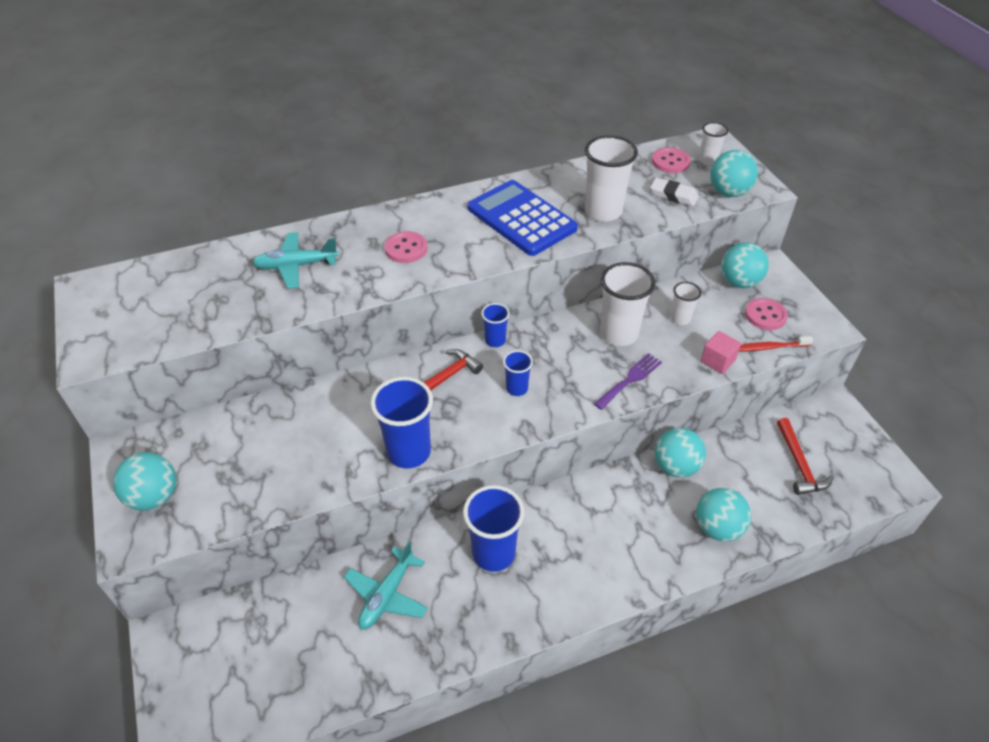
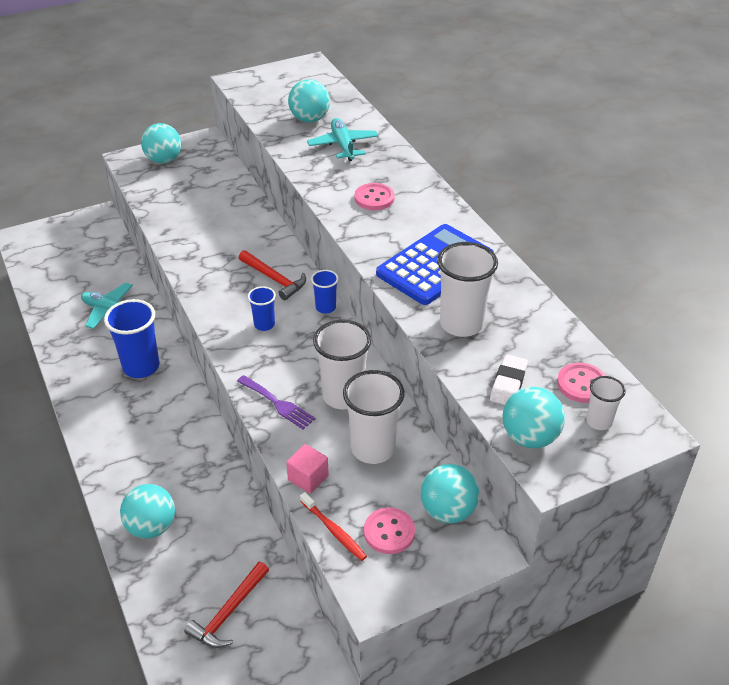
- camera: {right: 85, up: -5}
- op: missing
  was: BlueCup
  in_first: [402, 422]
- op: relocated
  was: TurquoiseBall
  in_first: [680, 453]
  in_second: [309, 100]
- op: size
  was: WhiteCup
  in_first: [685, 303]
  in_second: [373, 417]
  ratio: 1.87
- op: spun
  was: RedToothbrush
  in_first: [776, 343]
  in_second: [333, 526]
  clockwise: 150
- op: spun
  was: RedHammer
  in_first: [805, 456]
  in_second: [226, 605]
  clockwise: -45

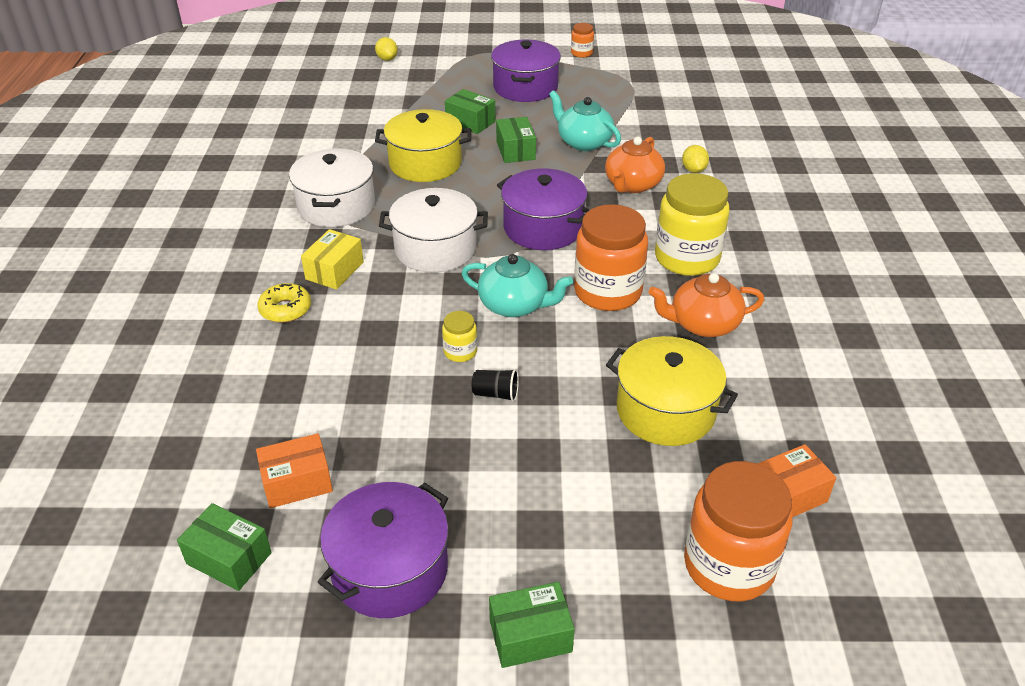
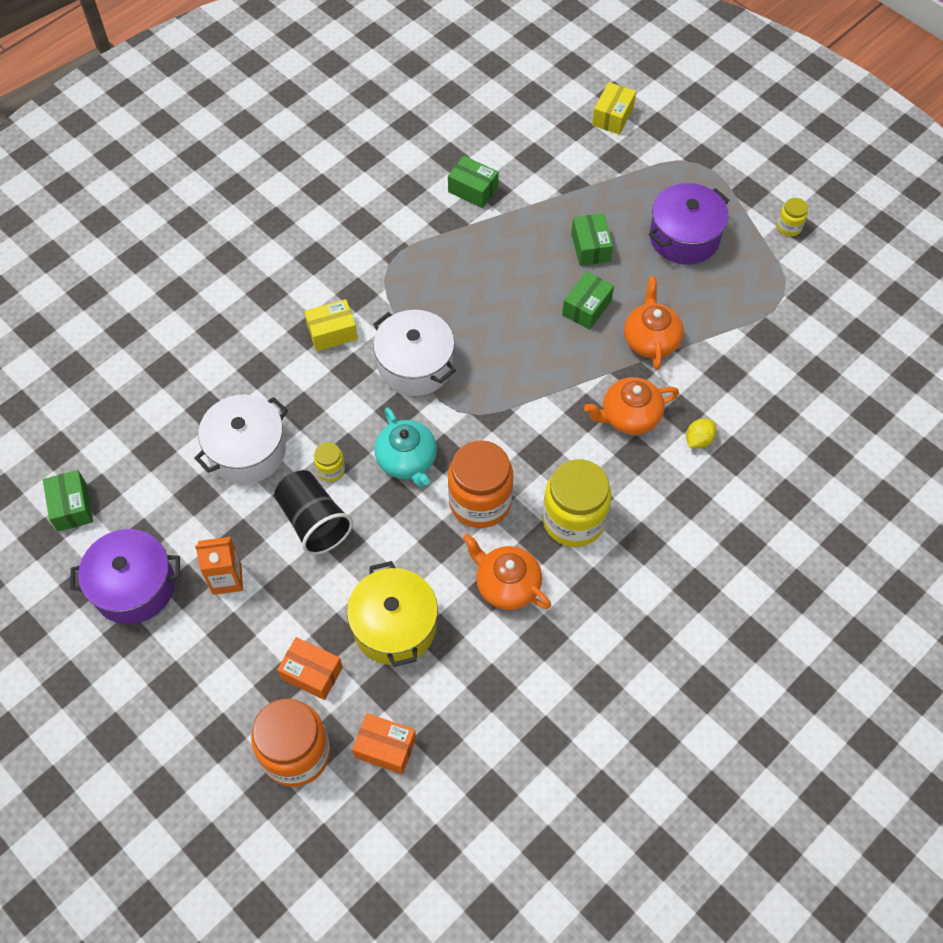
- camera: {right: 45, up: 20}
- op: relocated
  was: OrangeBox
  in_first: [294, 470]
  in_second: [310, 668]
- op: missing
  was: YellowDonut
  in_first: [284, 303]
- op: relocated
  was: WhitePot
  in_first: [332, 187]
  in_second: [241, 439]
- op: exchanged
  was: YellowLemon
  now: YellowBox
  in_first: [386, 49]
  in_second: [614, 108]
- op: missing
  was: YellowPot
  in_first: [423, 145]
- op: size
  was: BlackCup
  in_first: [495, 385]
  in_second: [313, 512]
  ratio: 2.09
- op: relocated
  was: GreenBox
  in_first: [532, 625]
  in_second: [473, 182]
- op: missing
  was: PurplePot
  in_first: [543, 209]
- op: colour
  was: TurquoiseTeapot
  now: OrangeTeapot
  in_first: [585, 120]
  in_second: [654, 323]
- op: colour
  was: OrangeJar
  now: YellowJar
  in_first: [582, 40]
  in_second: [792, 217]
- op: appeared
  now: OrangeCarton
  in_second: [219, 566]

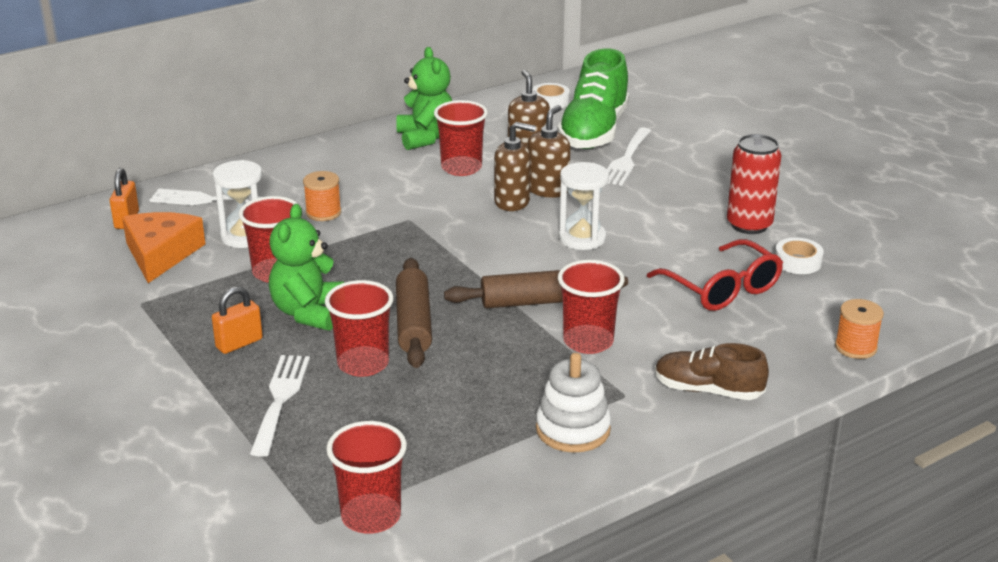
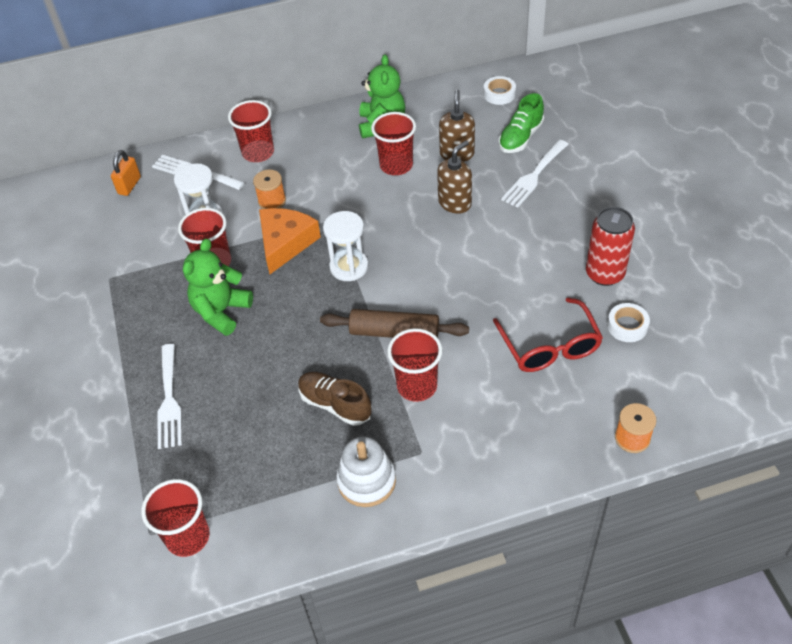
- camera: {right: 20, up: 20}
- op: relocated
  was: OrangeCheese
  in_first: [163, 247]
  in_second: [290, 241]
- op: missing
  was: OrangePadlock
  in_first: [237, 320]
- op: spun
  was: WhiteFork
  in_first: [280, 406]
  in_second: [169, 396]
  clockwise: 150
- op: relocated
  was: RedCup
  in_first: [359, 328]
  in_second: [251, 131]
- op: missing
  was: BrownRollingPin
  in_first: [414, 313]
- op: missing
  was: BrownSoapDispenser
  in_first: [515, 166]
- op: size
  was: GreenShoe
  in_first: [593, 98]
  in_second: [521, 123]
  ratio: 0.59
- op: relocated
  was: WhiteHourglass
  in_first: [584, 206]
  in_second: [345, 246]
- op: relocated
  was: BrownShoe
  in_first: [712, 371]
  in_second: [335, 399]

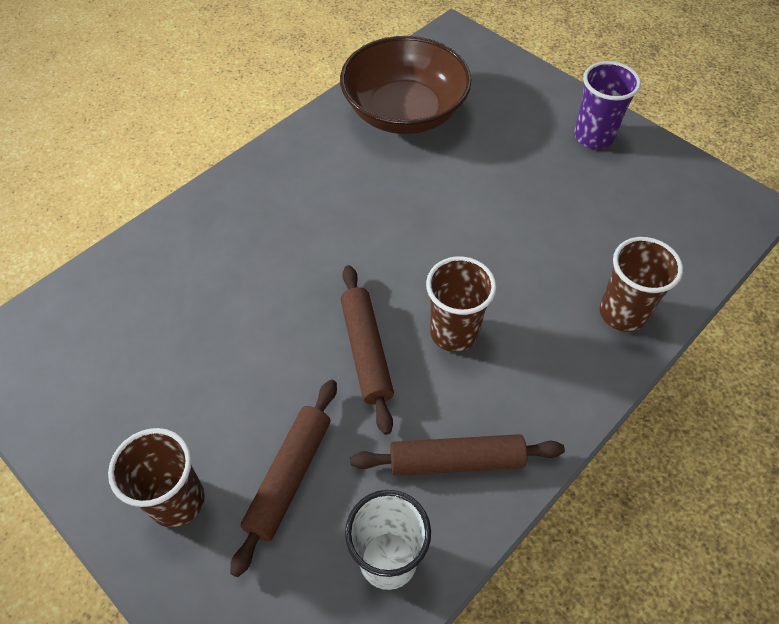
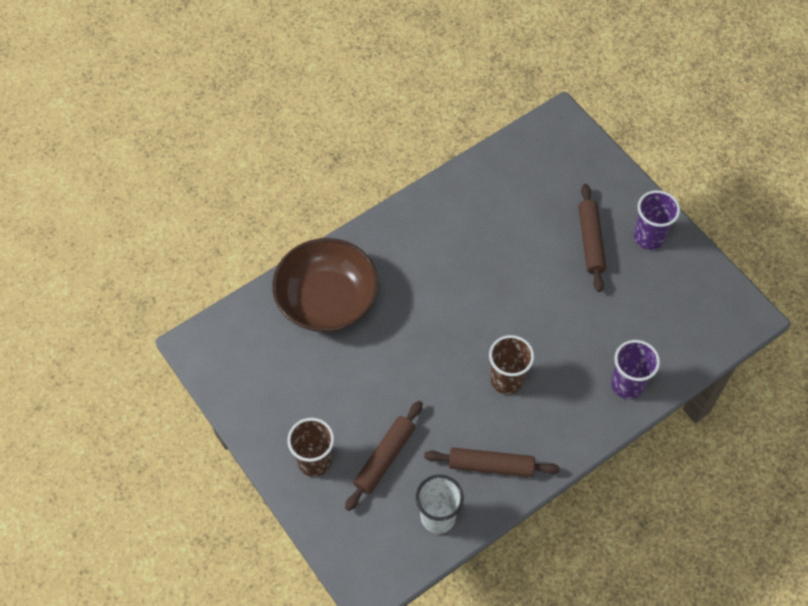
- camera: {right: 10, up: 5}
- op: relocated
  was: BrownBowl
  in_first: [406, 85]
  in_second: [325, 285]
- op: relocated
  was: BrownRollingPin
  in_first: [367, 350]
  in_second: [592, 238]
- op: colour
  was: BrownCup
  now: PurpleCup
  in_first: [641, 284]
  in_second: [635, 369]

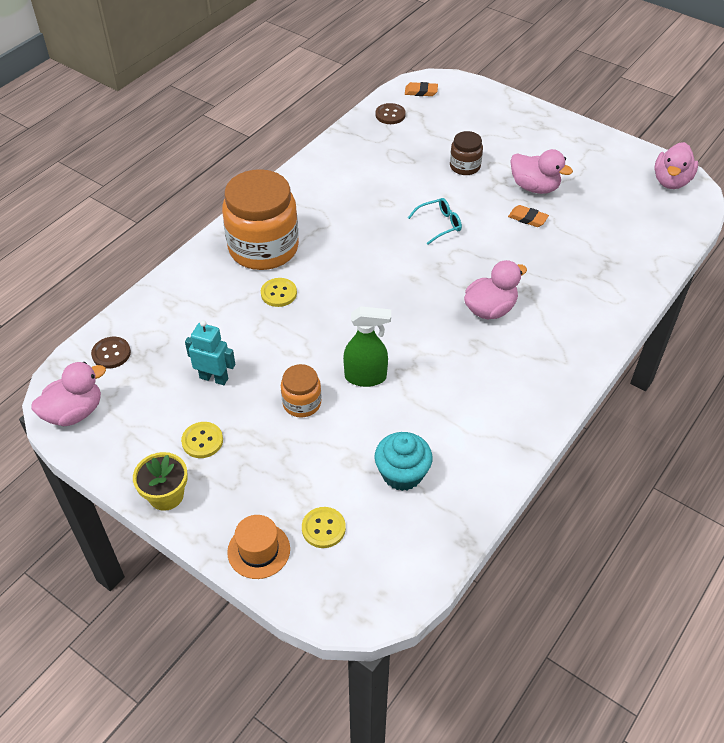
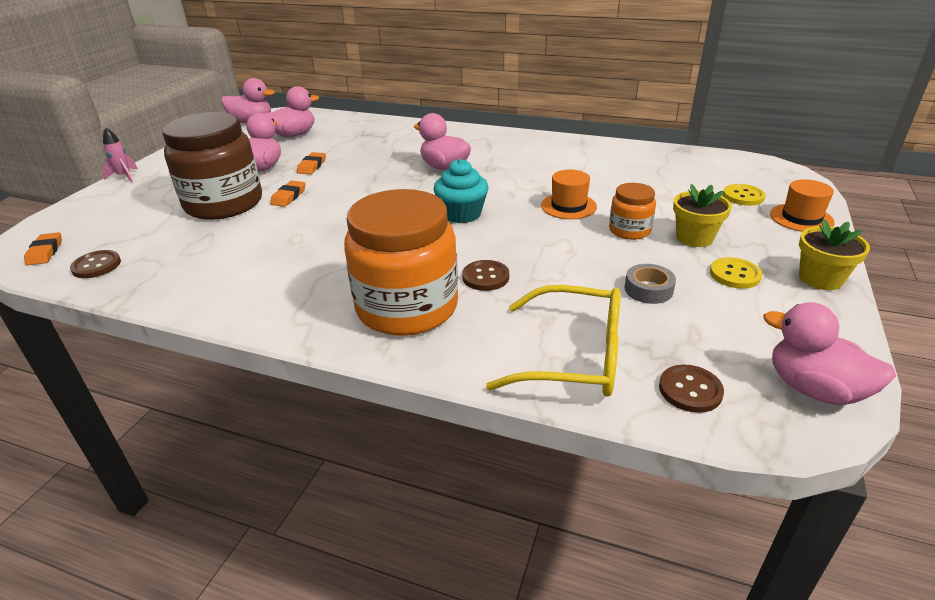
- camera: {right: -105, up: -15}
- op: exchanged
  was: TurquoiseRobot
  now: GreyTape
  in_first: [210, 352]
  in_second: [650, 284]
- op: colour
  was: YellowButton
  now: BrownButton
  in_first: [279, 292]
  in_second: [485, 275]
- op: exchanged
  was: GreenSprayBottle
  now: OrangeHat
  in_first: [367, 346]
  in_second: [569, 194]
- op: relocated
  was: TurquoiseCupcake
  in_first: [403, 461]
  in_second: [461, 191]
- op: missing
  was: TurquoiseGlasses
  in_first: [435, 221]
- op: size
  was: BrownJar
  in_first: [466, 153]
  in_second: [212, 166]
  ratio: 2.08
- op: appeared
  now: PinkRocket
  in_second: [120, 155]
- op: appeared
  now: PinkDuck
  in_second: [291, 111]
- op: appeared
  now: OrangeEraser
  in_second: [288, 194]
- op: appeared
  now: YellowGlasses
  in_second: [553, 341]
- op: appeared
  now: YellowFlowerPot
  in_second: [702, 215]

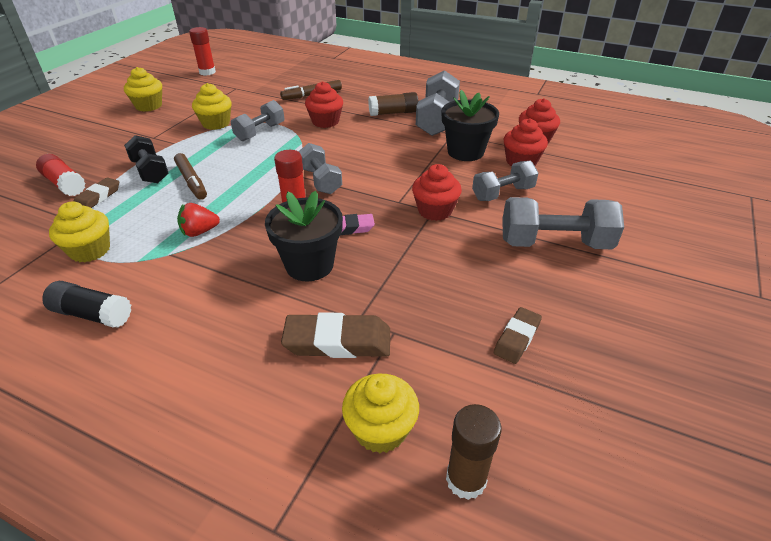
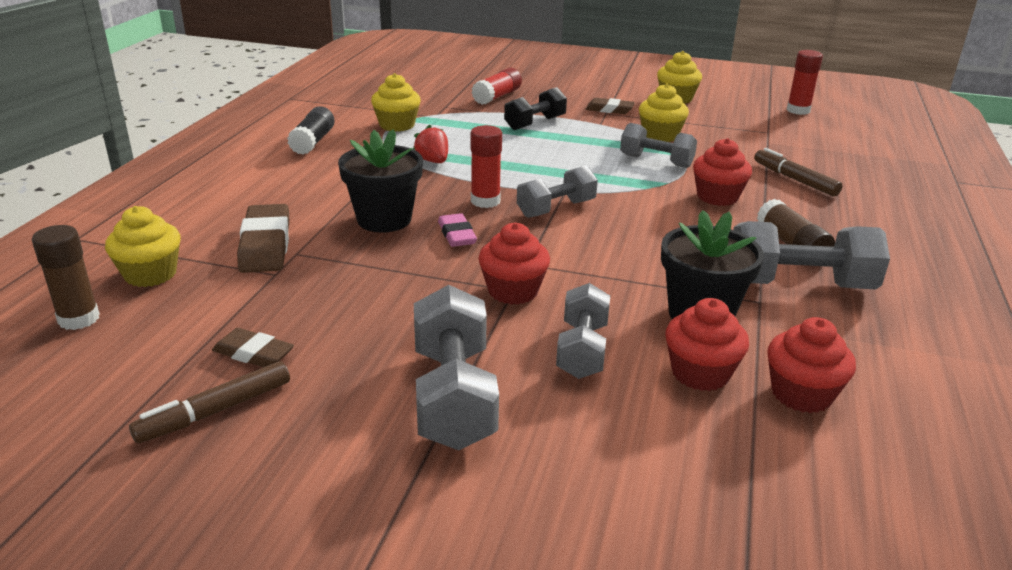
- camera: {right: 80, up: -10}
- op: relocated
  was: BrownEraser
  in_first: [96, 192]
  in_second: [610, 106]
- op: relocated
  was: BrownMarker
  in_first: [190, 176]
  in_second: [209, 402]
- op: spun
  was: GreyDumbbell
  in_first: [505, 181]
  in_second: [583, 331]
  clockwise: 45

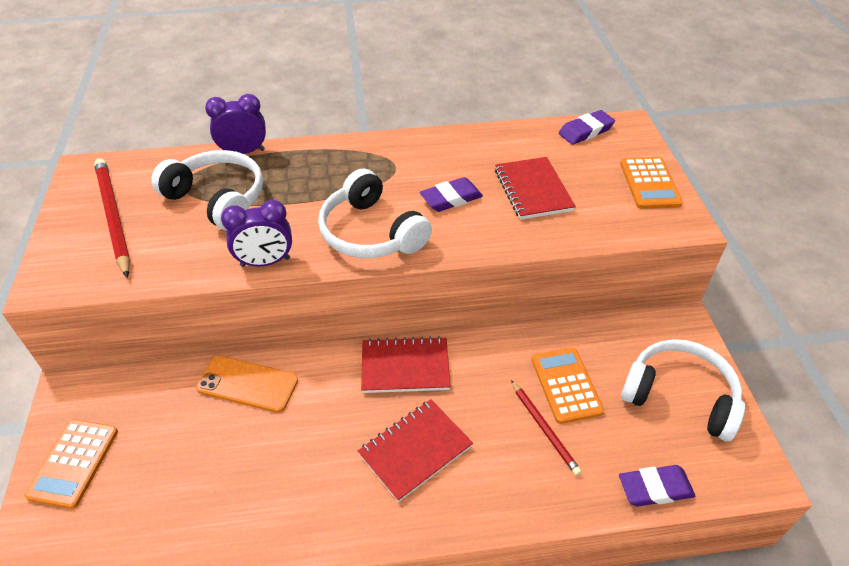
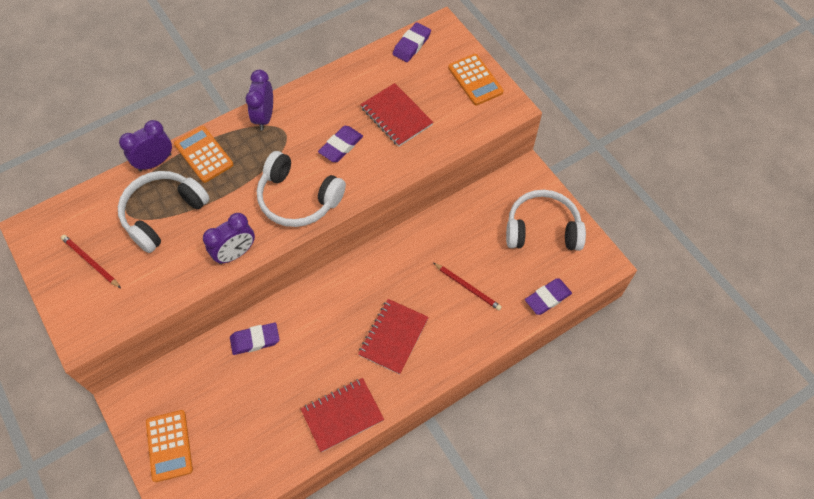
- camera: {right: -25, up: 15}
- op: size
  was: RedPencil
  in_first: [112, 218]
  in_second: [91, 261]
  ratio: 0.58
- op: spun
  was: WhiteHeadphones
  in_first: [207, 190]
  in_second: [164, 212]
  clockwise: -60
- op: exchanged
  was: OrangePhone
  now: PurpleEraser
  in_first: [247, 384]
  in_second: [255, 338]
- op: relocated
  was: RedNotebook
  in_first: [405, 364]
  in_second: [342, 415]
- op: relocated
  was: OrangeCalculator
  in_first: [567, 385]
  in_second: [203, 154]
- op: appeared
  now: PurpleClock
  in_second: [259, 100]

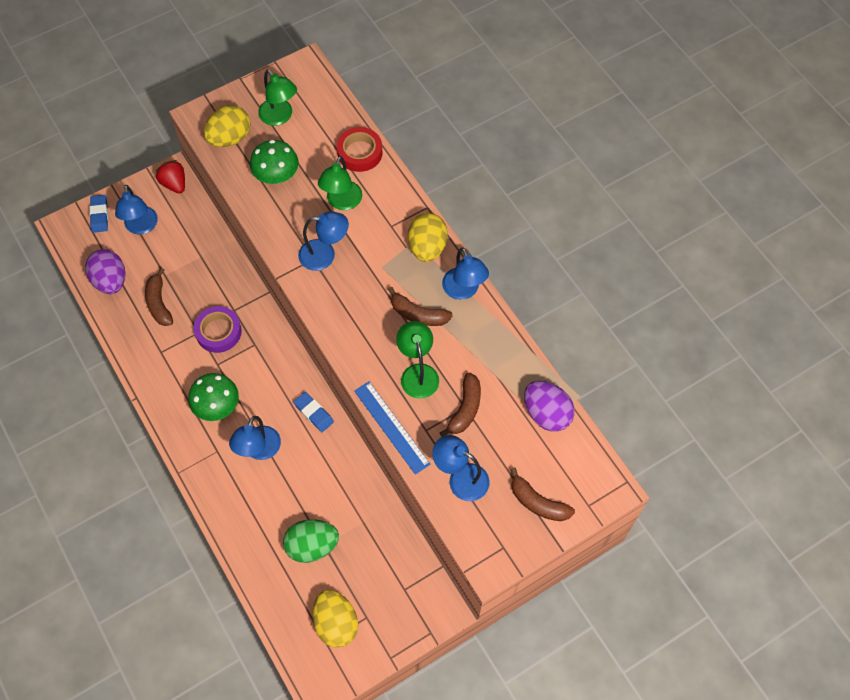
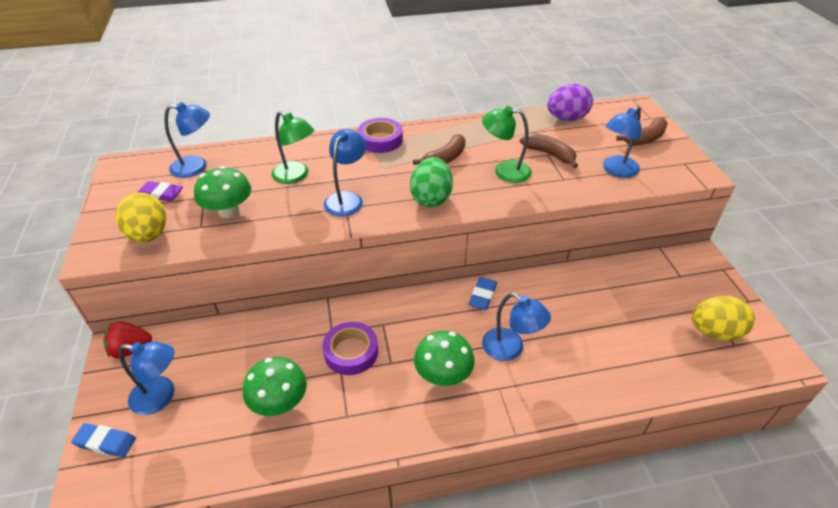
- camera: {right: -70, up: -20}
- op: missing
  was: PurpleEgg
  in_first: [105, 271]
- op: exchanged
  was: BrownBanana
  now: GreenMushroom
  in_first: [159, 297]
  in_second: [275, 386]
- op: exchanged
  was: GreenLamp
  now: PurpleEraser
  in_first: [277, 98]
  in_second: [160, 191]
- op: relocated
  was: GreenEgg
  in_first: [311, 541]
  in_second: [431, 182]
- op: spun
  was: BlueEraser
  in_first: [313, 412]
  in_second: [483, 293]
  clockwise: -45
- op: missing
  was: RedTape
  in_first: [360, 149]
- op: missing
  was: BlueRuler
  in_first: [392, 428]
- op: exchanged
  was: YellowEgg
  now: PurpleTape
  in_first: [428, 237]
  in_second: [380, 135]
- op: relocated
  was: BlueLamp
  in_first: [465, 274]
  in_second: [187, 140]

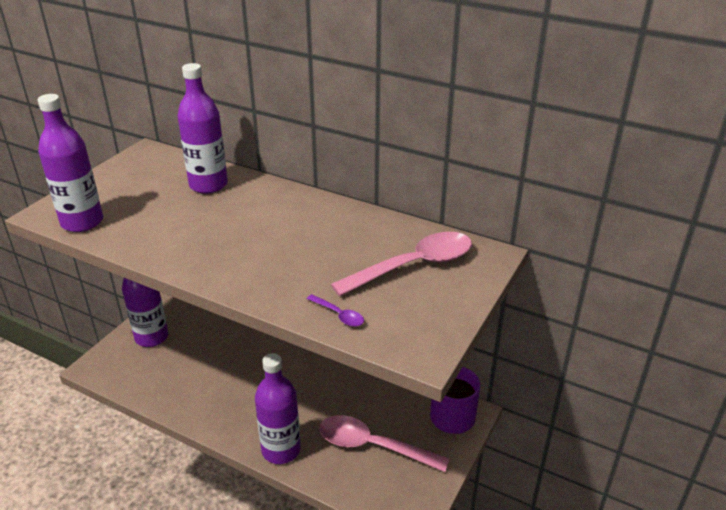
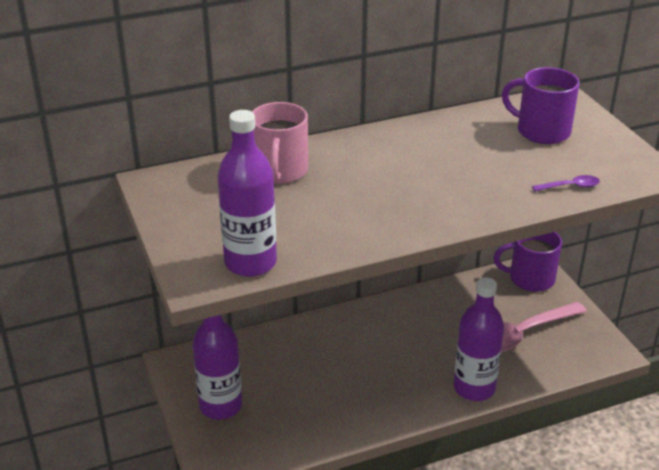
- camera: {right: -50, up: 0}
- op: exchanged
  was: PurpleBottle
  now: PinkMug
  in_first: [202, 128]
  in_second: [280, 143]
- op: exchanged
  was: PinkSpoon
  now: PurpleMug
  in_first: [401, 264]
  in_second: [541, 105]

